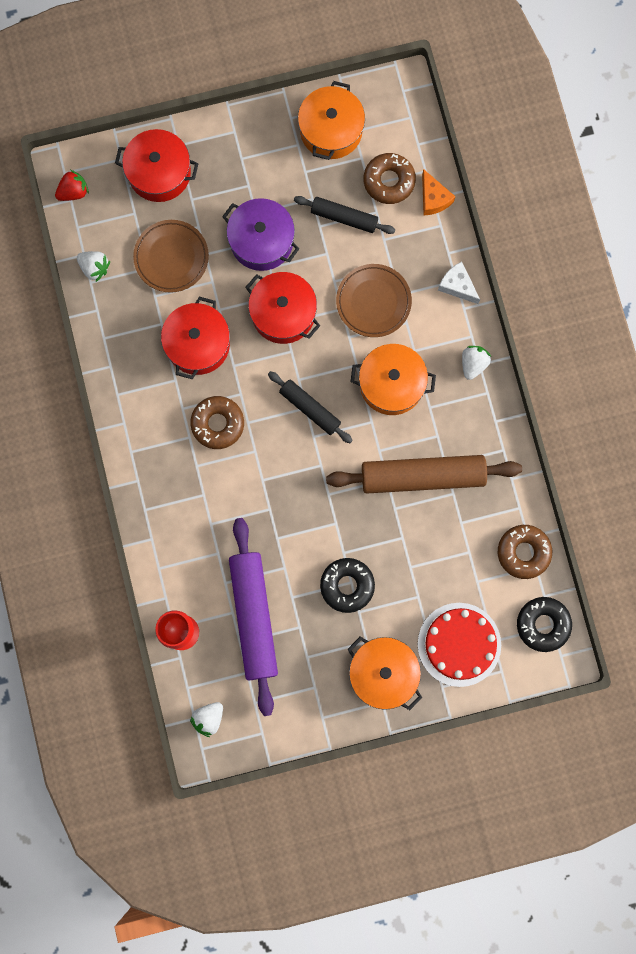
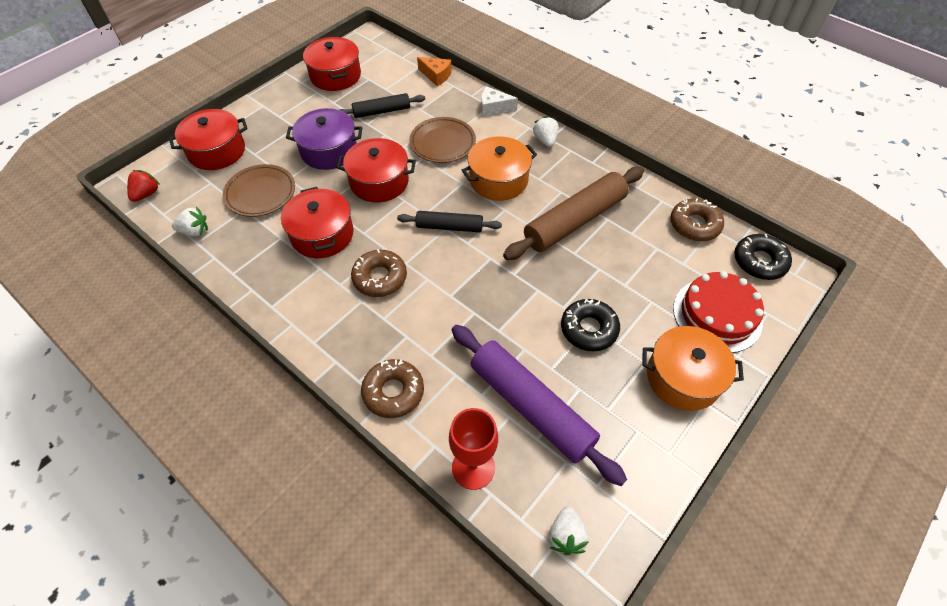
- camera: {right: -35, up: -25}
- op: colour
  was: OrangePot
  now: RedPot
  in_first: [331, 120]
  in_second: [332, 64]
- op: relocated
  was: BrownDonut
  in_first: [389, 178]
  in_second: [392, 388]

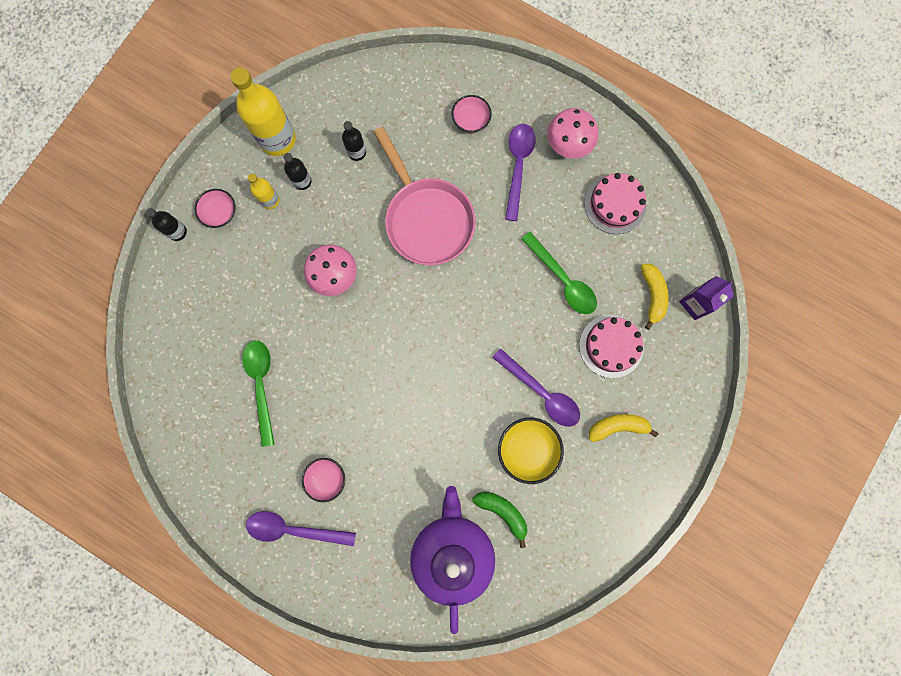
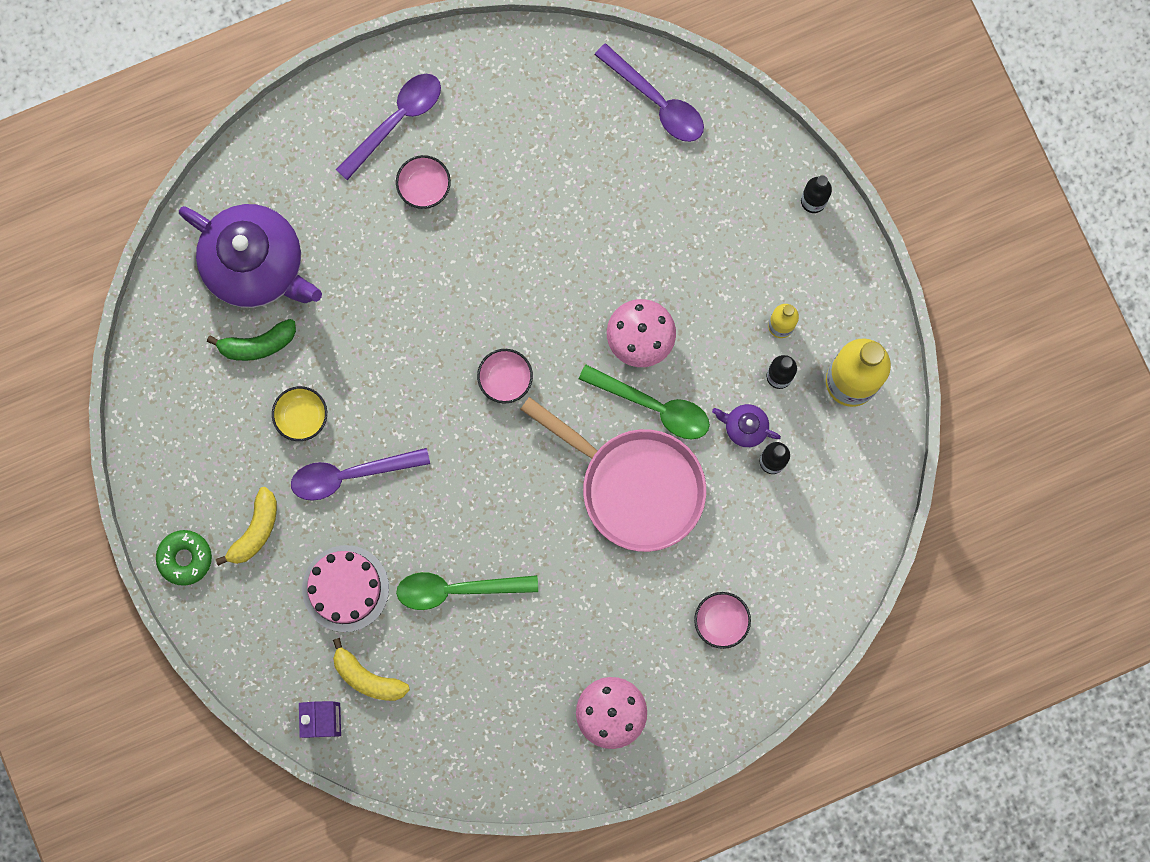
- camera: {right: 125, up: 0}
- op: relocated
  was: PinkBowl
  in_first: [215, 208]
  in_second: [505, 376]
- op: relocated
  was: GreenSpoon
  in_first: [258, 394]
  in_second: [644, 402]
- op: spun
  was: PinkPan
  in_first: [425, 196]
  in_second: [613, 474]
  clockwise: -150
- op: size
  was: YellowBowl
  in_first: [531, 450]
  in_second: [299, 413]
  ratio: 0.67
- op: relocated
  was: PurpleSpoon
  in_first: [520, 172]
  in_second: [649, 92]
- op: missing
  was: PinkCake
  in_first: [615, 203]
- op: appeared
  now: GreenDonut
  in_second: [184, 558]
- op: appeared
  now: PurpleTeapot
  in_second: [746, 426]

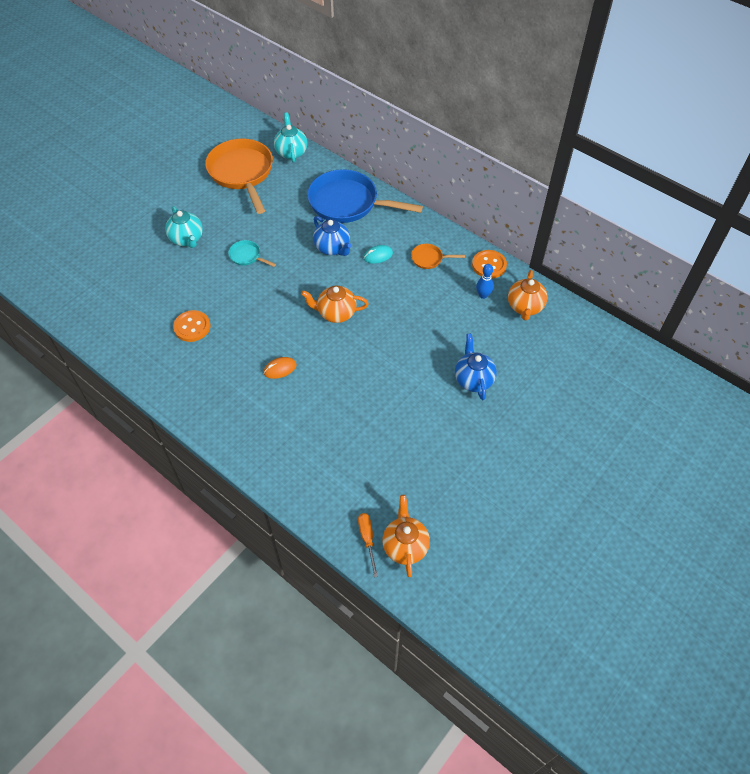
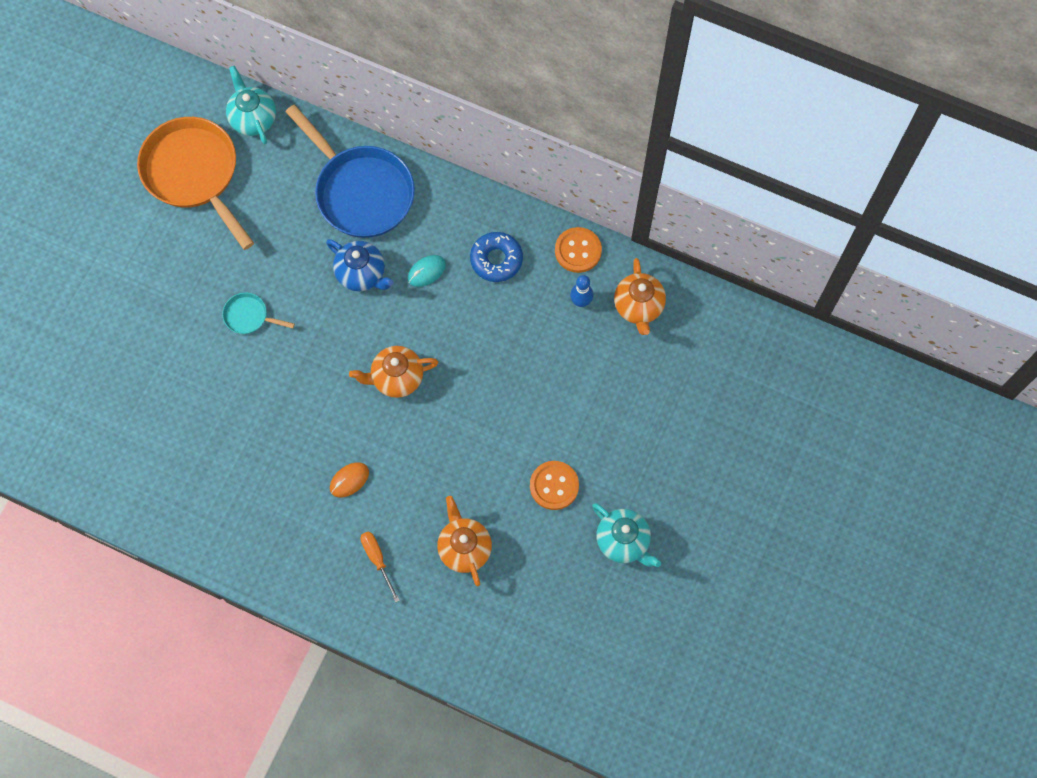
- camera: {right: -15, up: 15}
- op: relocated
  was: TurquoiseTeapot
  in_first: [184, 227]
  in_second: [626, 535]
- op: relocated
  was: OrangeButton
  in_first: [192, 326]
  in_second: [554, 485]
- op: spun
  was: BluePan
  in_first: [365, 196]
  in_second: [350, 171]
  clockwise: -135
- op: relocated
  was: OrangeScrewdriver
  in_first: [368, 545]
  in_second: [380, 567]
- op: relocated
  was: OrangeTeapot
  in_first: [406, 536]
  in_second: [464, 541]
- op: exchanged
  was: OrangePan
  now: BlueDonut
  in_first: [438, 256]
  in_second: [496, 257]
- op: missing
  was: BlueTeapot
  in_first: [476, 366]

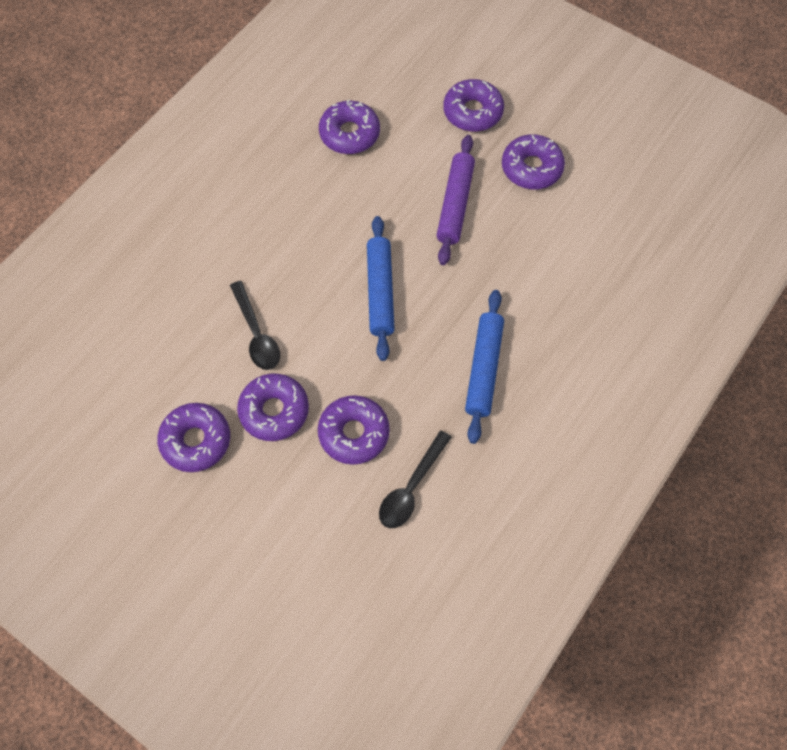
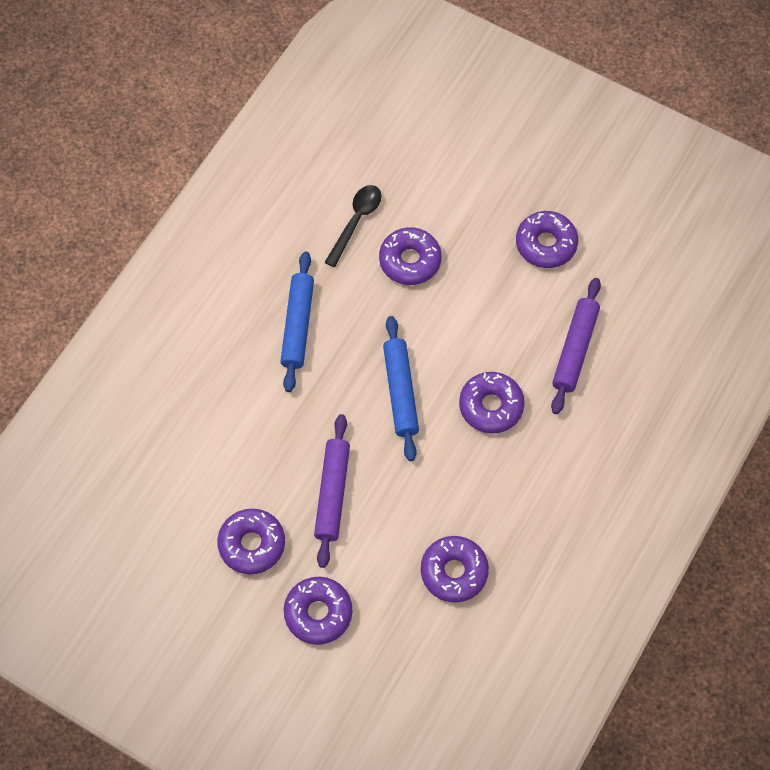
- camera: {right: 175, up: 0}
- op: missing
  was: BlackSpoon
  in_first: [255, 325]
- op: relocated
  was: PurpleDonut
  in_first: [273, 407]
  in_second: [492, 402]
- op: appeared
  now: PurpleRollingPin
  in_second: [576, 346]

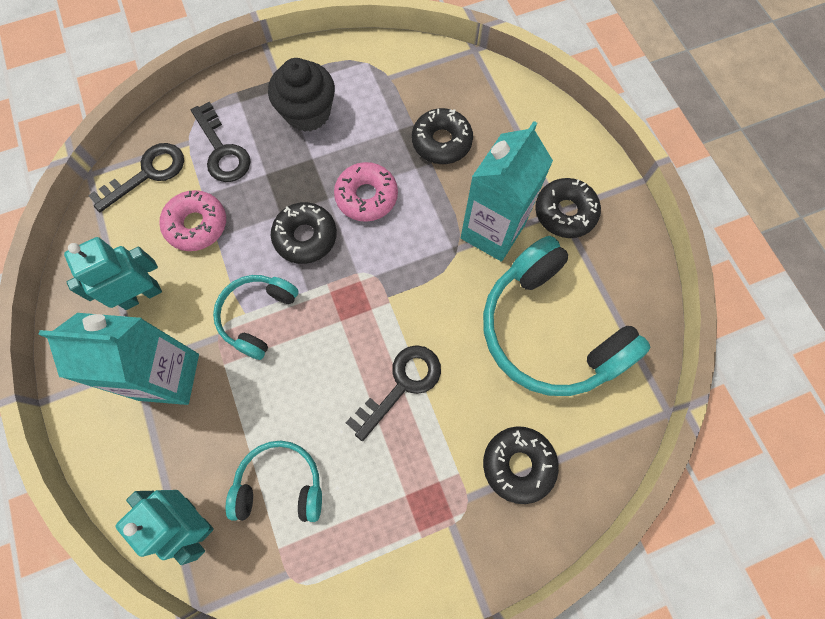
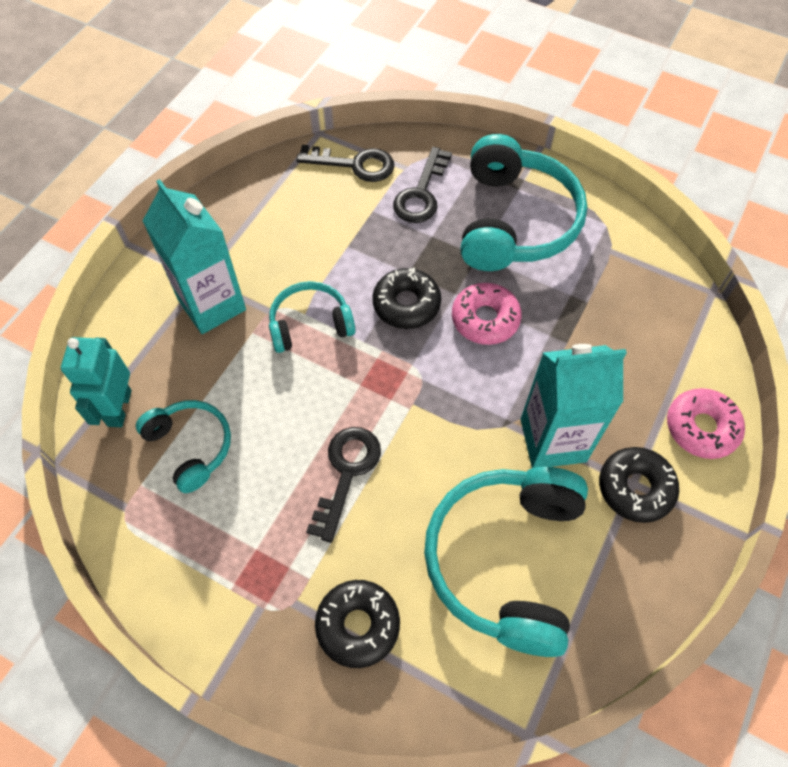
- camera: {right: 50, up: -10}
- op: missing
  was: TurquoiseRobot
  in_first: [113, 273]
- op: relocated
  was: PinkDonut
  in_first: [192, 220]
  in_second: [706, 423]
- op: exchanged
  was: BlackCupcake
  now: TurquoiseHeadphones
  in_first: [301, 95]
  in_second: [524, 202]
- op: spun
  was: BlackKey
  in_first: [393, 393]
  in_second: [343, 485]
  clockwise: -75
- op: missing
  was: BlackDonut
  in_first: [442, 136]

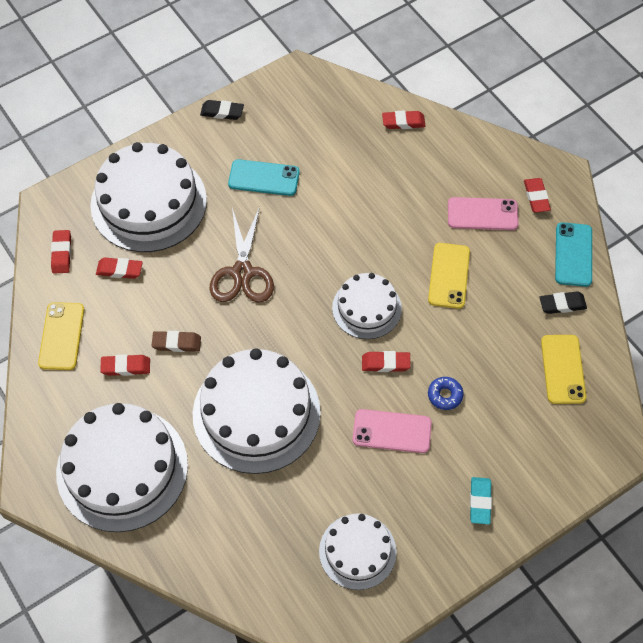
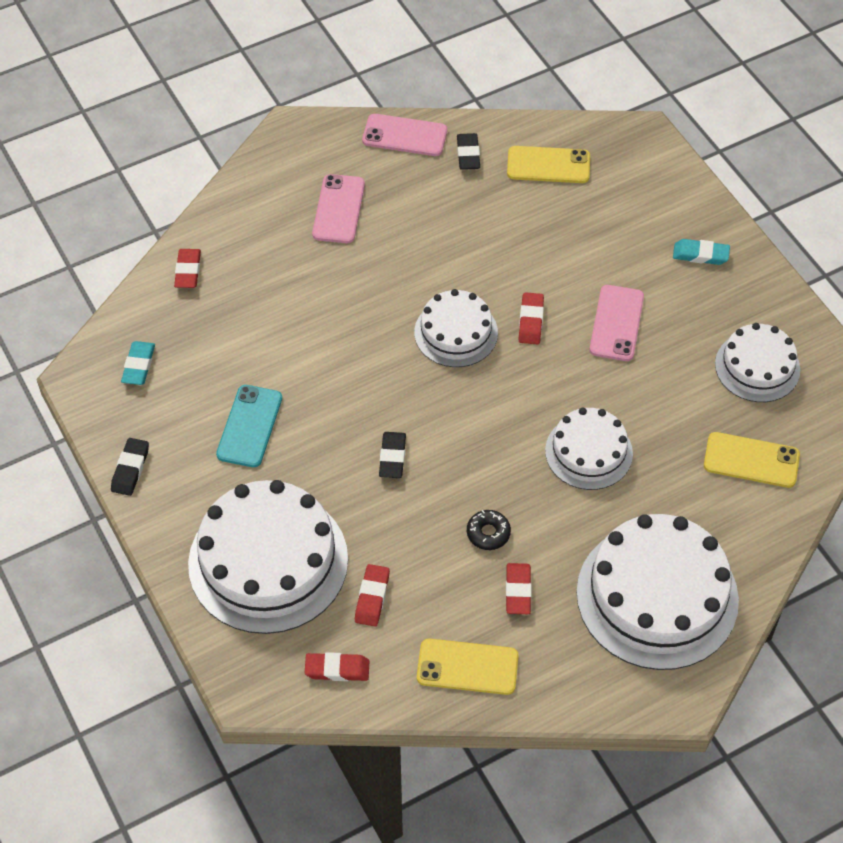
- camera: {right: -85, up: -5}
- op: exchanged
  was: BrownEraser
  now: BlackDonut
  in_first: [176, 341]
  in_second: [489, 530]
- op: size
  was: WhiteCake
  in_first: [257, 411]
  in_second: [589, 448]
  ratio: 0.57
- op: exchanged
  was: BrownScissors
  now: BlackEraser
  in_first: [242, 254]
  in_second: [392, 455]
- op: relocated
  was: YellowPhone
  in_first: [449, 276]
  in_second: [752, 460]
- op: missing
  was: BlueDonut
  in_first: [446, 393]
- op: missing
  was: RedEraser
  in_first: [537, 195]
- op: colour
  was: TurquoisePhone
  now: PinkPhone
  in_first: [573, 254]
  in_second: [404, 135]
- op: appeared
  now: TurquoiseEraser
  in_second: [138, 363]

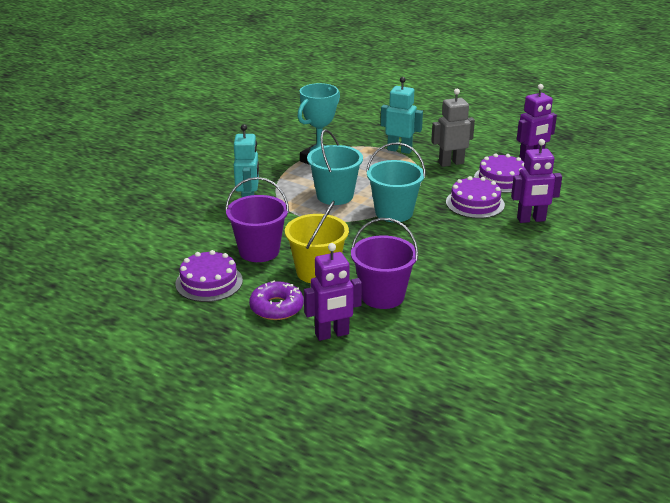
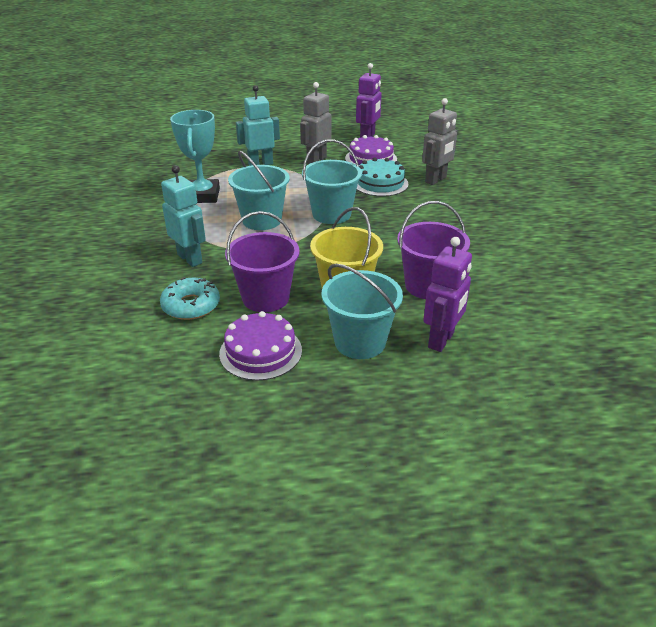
- camera: {right: -40, up: 5}
- op: exchanged
  was: PurpleDonut
  now: TurquoiseBucket
  in_first: [276, 300]
  in_second: [362, 311]
- op: colour
  was: PurpleCake
  now: TurquoiseCake
  in_first: [475, 197]
  in_second: [383, 177]
- op: colour
  was: PurpleRobot
  now: GreyRobot
  in_first: [536, 181]
  in_second: [440, 141]
- op: appeared
  now: TurquoiseDonut
  in_second: [190, 298]

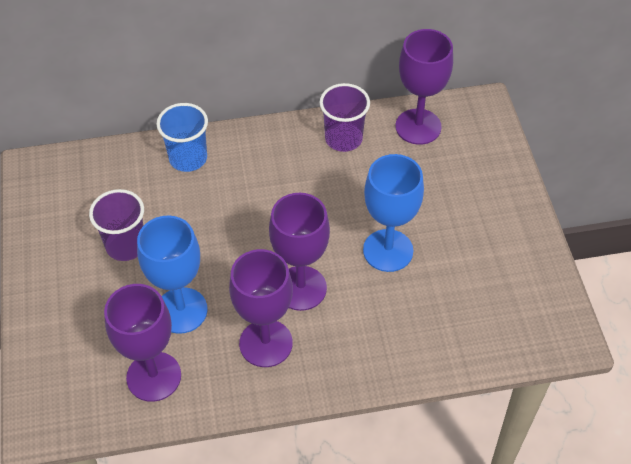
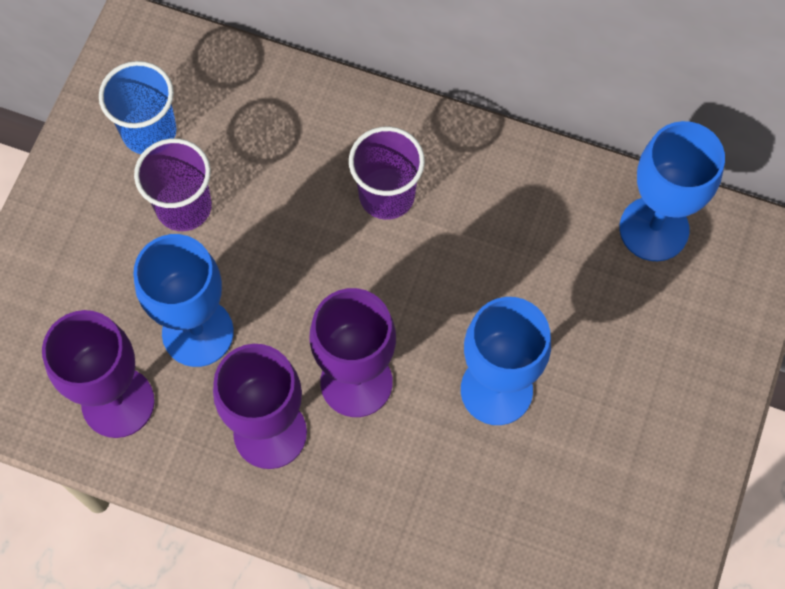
- camera: {right: 30, up: 15}
- op: relocated
  was: BlueCup
  in_first: [182, 137]
  in_second: [137, 107]
- op: relocated
  was: PurpleCup
  in_first: [344, 117]
  in_second: [387, 173]
- op: colour
  was: PurpleGoblet
  now: BlueGoblet
  in_first: [424, 87]
  in_second: [672, 191]

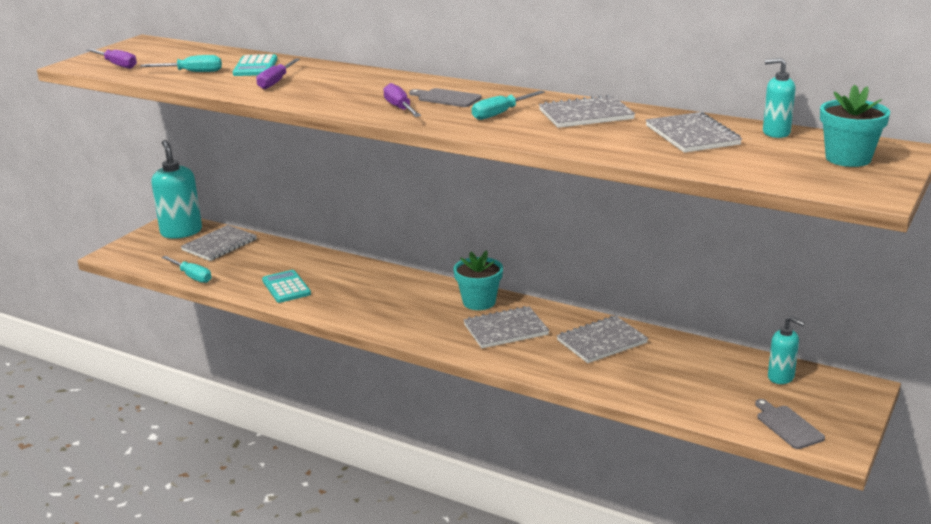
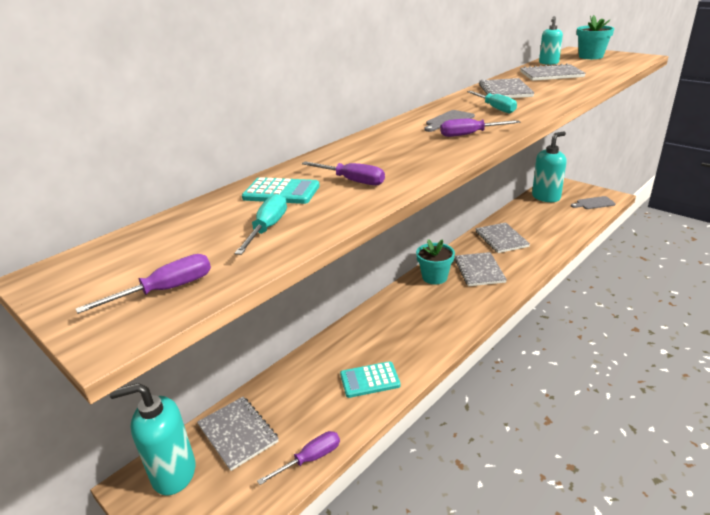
- camera: {right: -75, up: 5}
- op: colour
  was: TurquoiseScrewdriver
  now: PurpleScrewdriver
  in_first: [186, 269]
  in_second: [298, 458]
- op: size
  was: TurquoiseSoapDispenser
  in_first: [786, 350]
  in_second: [549, 167]
  ratio: 1.76

